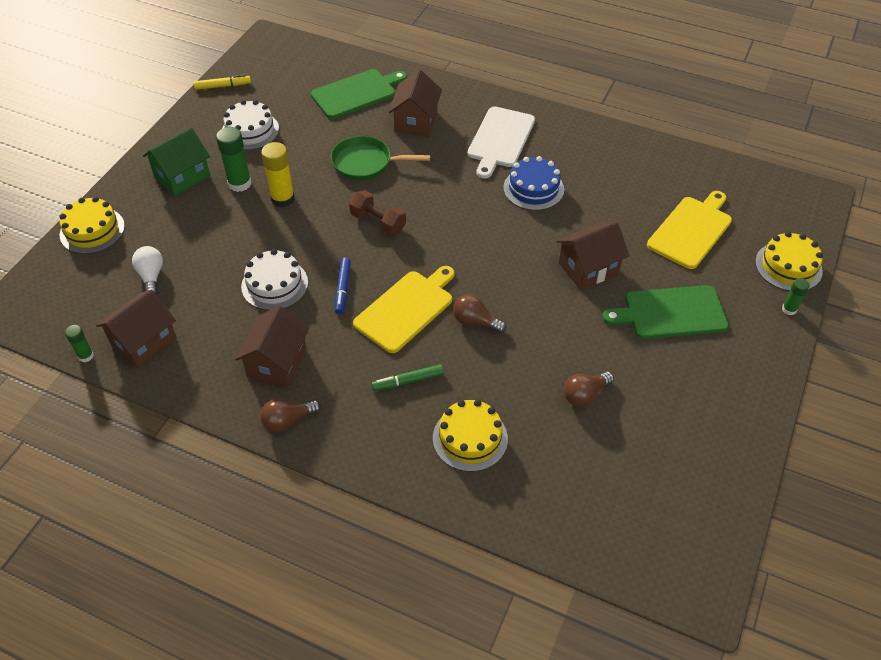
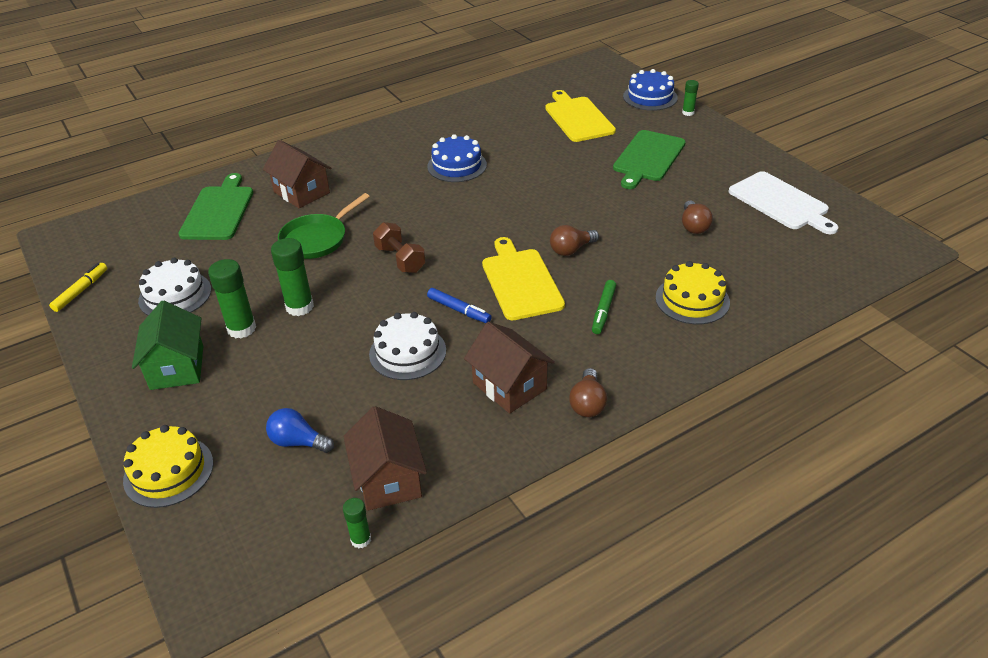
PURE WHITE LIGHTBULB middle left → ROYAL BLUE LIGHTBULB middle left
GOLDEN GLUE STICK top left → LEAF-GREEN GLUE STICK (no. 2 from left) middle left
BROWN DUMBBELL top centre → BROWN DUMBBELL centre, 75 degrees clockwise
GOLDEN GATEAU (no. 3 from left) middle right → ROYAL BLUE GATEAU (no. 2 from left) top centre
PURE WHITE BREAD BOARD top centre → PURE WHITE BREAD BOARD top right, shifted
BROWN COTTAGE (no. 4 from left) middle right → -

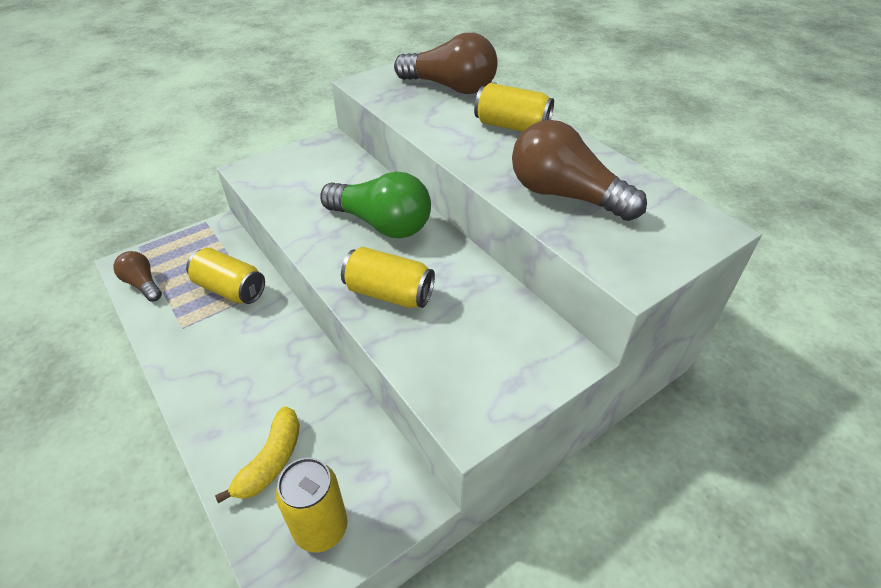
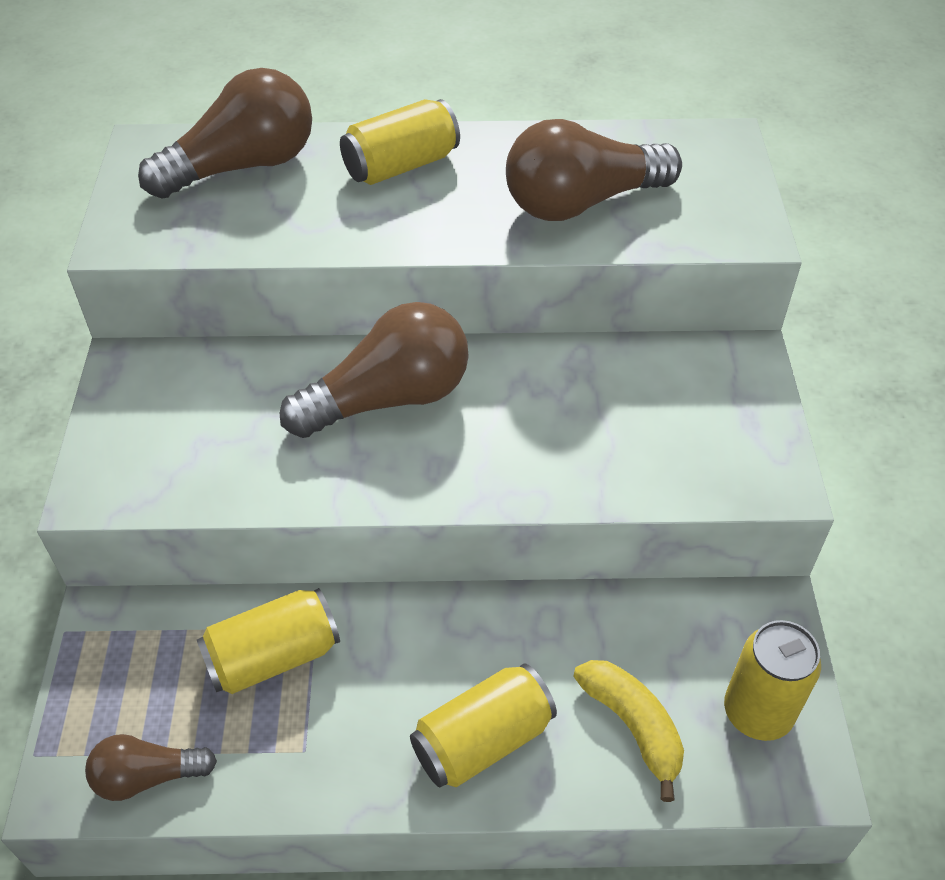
LEAF-GREEN LIGHTBULB centre → BROWN LIGHTBULB (no. 3 from left) centre
GOLDEN SODA CAN (no. 3 from left) centre → GOLDEN SODA CAN (no. 3 from left) bottom centre, shifted

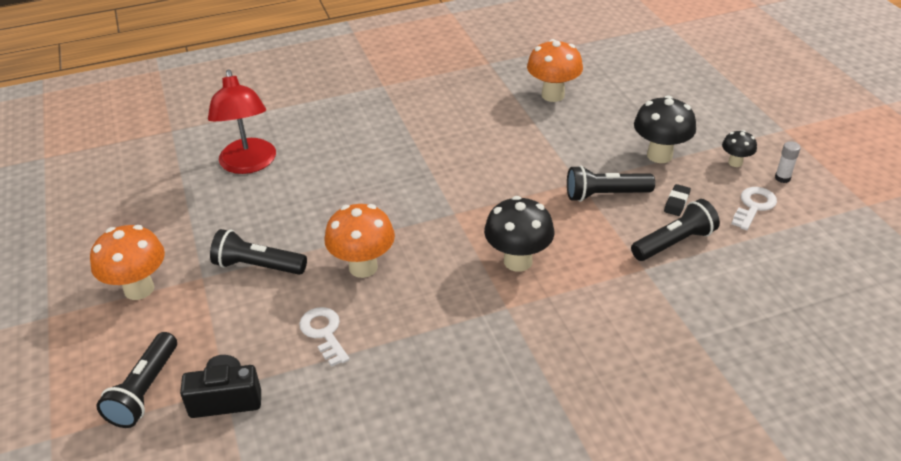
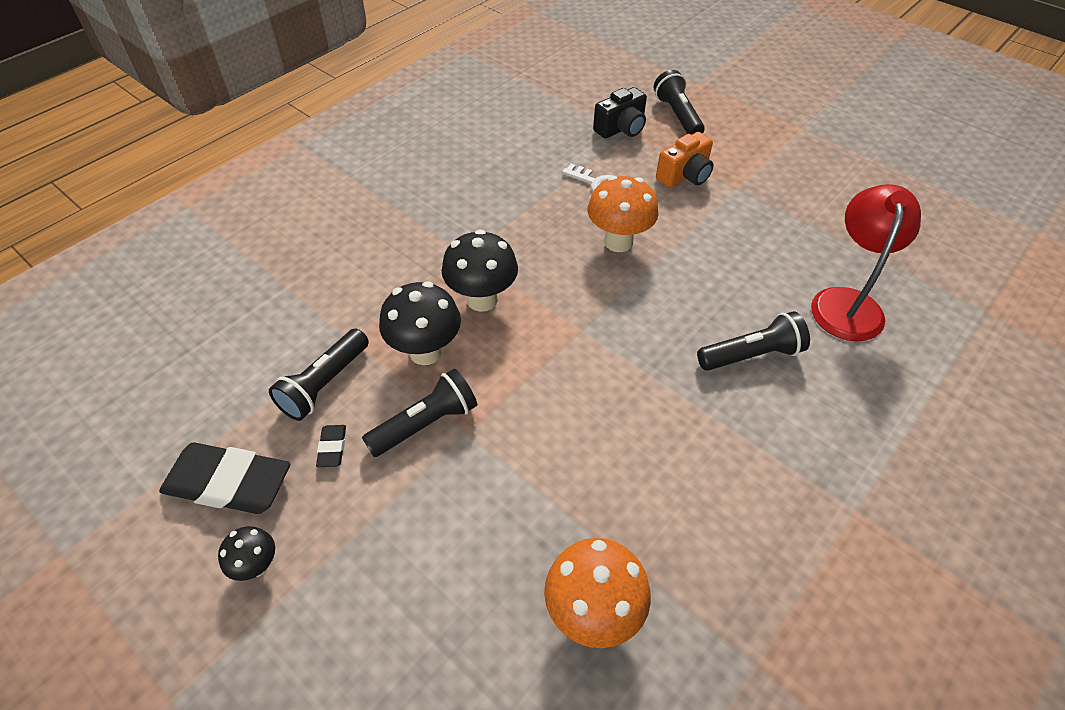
PURE WHITE DOOR KEY (no. 2 from left) middle right → JET-BLACK ERASER (no. 1 from left) bottom left
JET-BLACK MUSHROOM (no. 2 from left) top right → JET-BLACK MUSHROOM (no. 2 from left) centre, shifted
- → ORANGE-COLOURED CAMERA top centre
JET-BLACK TORCH (no. 2 from left in the first image) middle left → JET-BLACK TORCH (no. 4 from left) middle right, shifted
SCARLET LAMP top left → SCARLET LAMP middle right, 60 degrees clockwise
ORANGE-COLOURED MUSHROOM (no. 1 from left) middle left → -
PURE WHITE GLUE STICK middle right → -

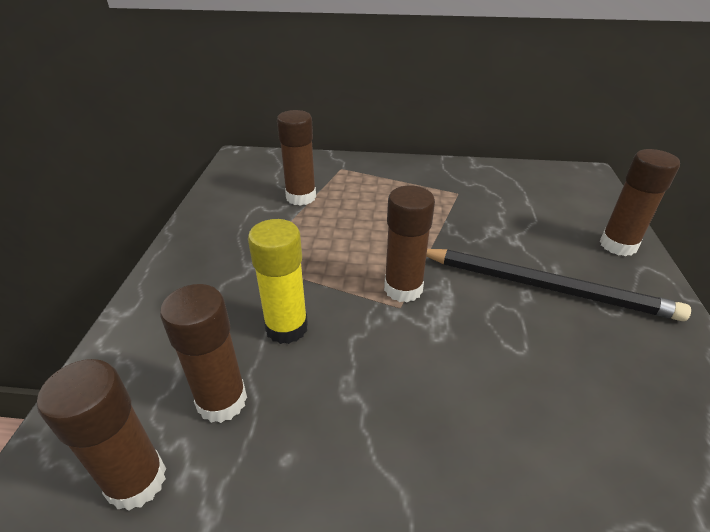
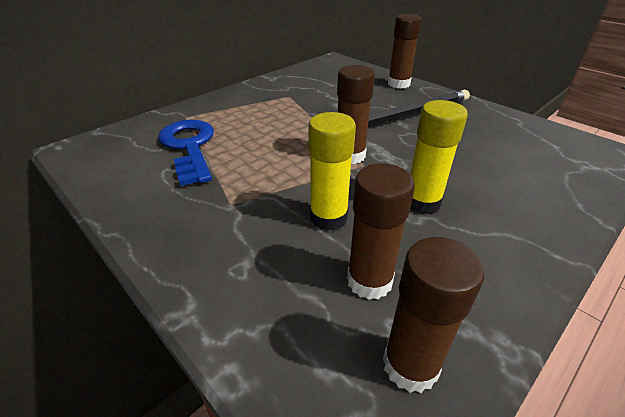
BROWN GLUE STICK (no. 3 from left) top centre → ROYAL BLUE DOOR KEY middle left
- → GOLDEN GLUE STICK (no. 2 from left) middle right

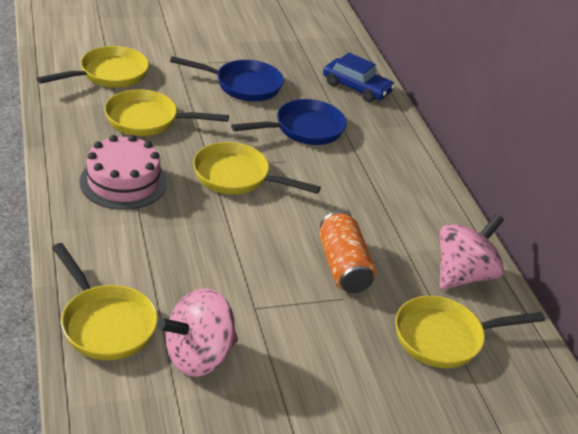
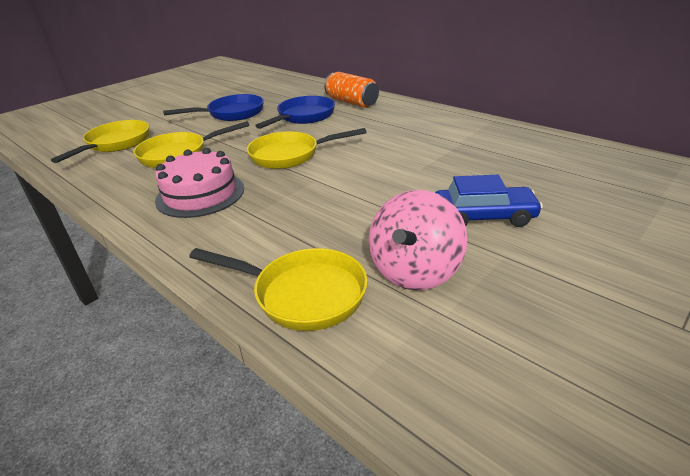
ORANGE-COLOURED SODA CAN centre → ORANGE-COLOURED SODA CAN top centre, shifted
ROYAL BLUE TOY CAR top centre → ROYAL BLUE TOY CAR middle right, shifted
GOLDEN PAN (no. 5 from left) bottom right → -
ROSE-PINK TOY TOP (no. 2 from left) middle right → -

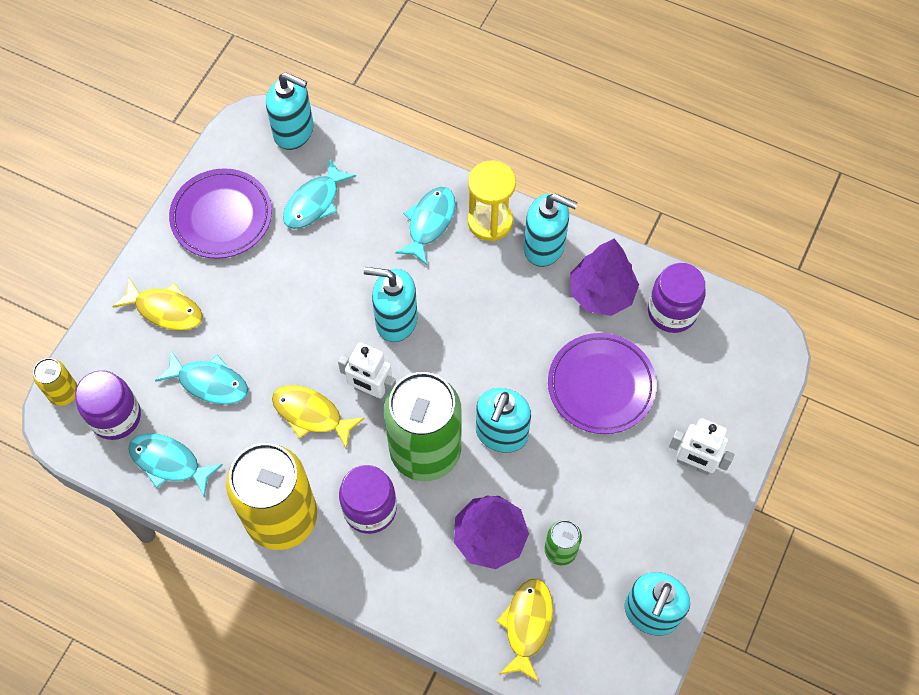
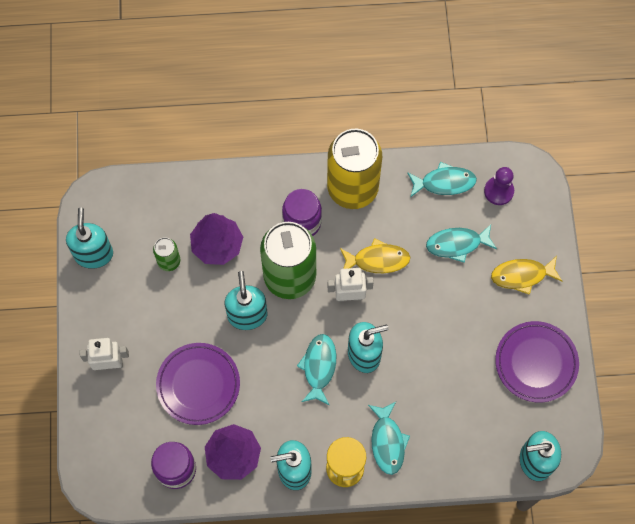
TEAL FISH (no. 3 from left in the first image) top centre → TEAL FISH (no. 1 from left) bottom centre, shifted
VIOLET PRESERVE JAR (no. 1 from left) middle left → VIOLET GAME PAWN middle right
GOLDEN SODA CAN (no. 1 from left) middle left → -
GOLDEN FISH (no. 3 from left) bottom centre → -

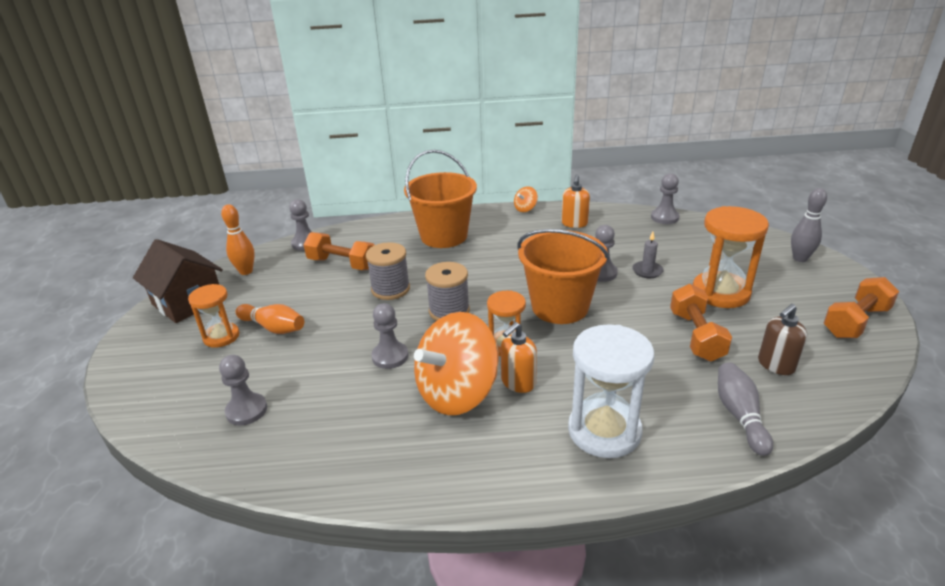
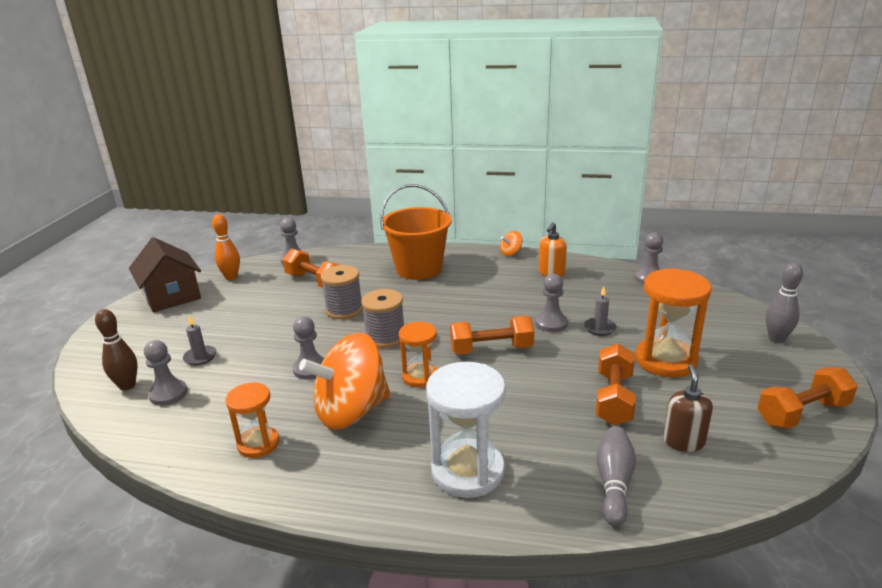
- → BROWN SKITTLE middle left
- → ASH-GREY CANDLE (no. 1 from left) middle left
ORANGE-COLOURED HOURGLASS (no. 1 from left) middle left → ORANGE-COLOURED HOURGLASS (no. 1 from left) bottom left, shifted
ORANGE-COLOURED SAND BUCKET (no. 2 from left) centre → ORANGE-COLOURED DUMBBELL (no. 2 from left) centre
BROWN PUMP BOTTLE middle right → BROWN PUMP BOTTLE bottom right, 120 degrees clockwise
ORANGE-COLOURED SKITTLE (no. 2 from left) middle left → -
ORANGE-COLOURED PUMP BOTTLE (no. 1 from left) centre → -

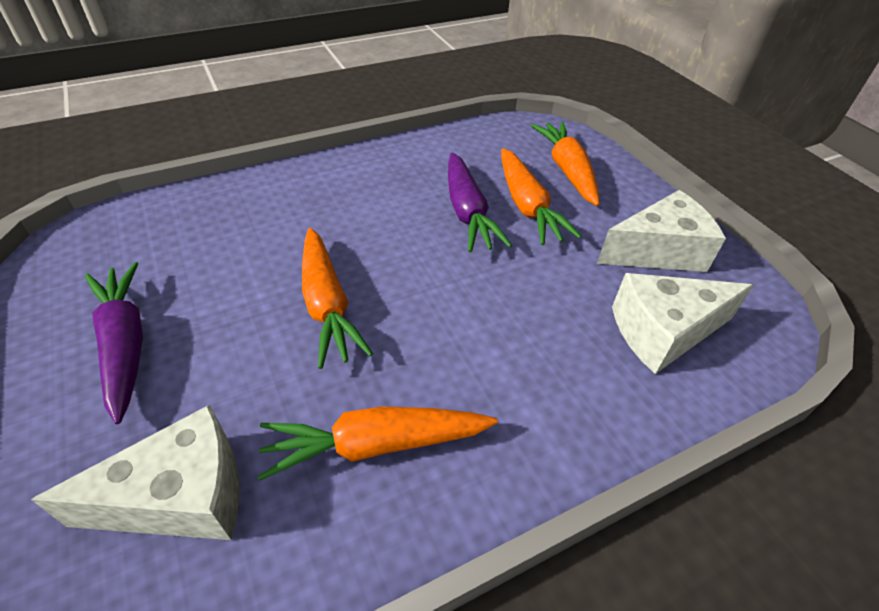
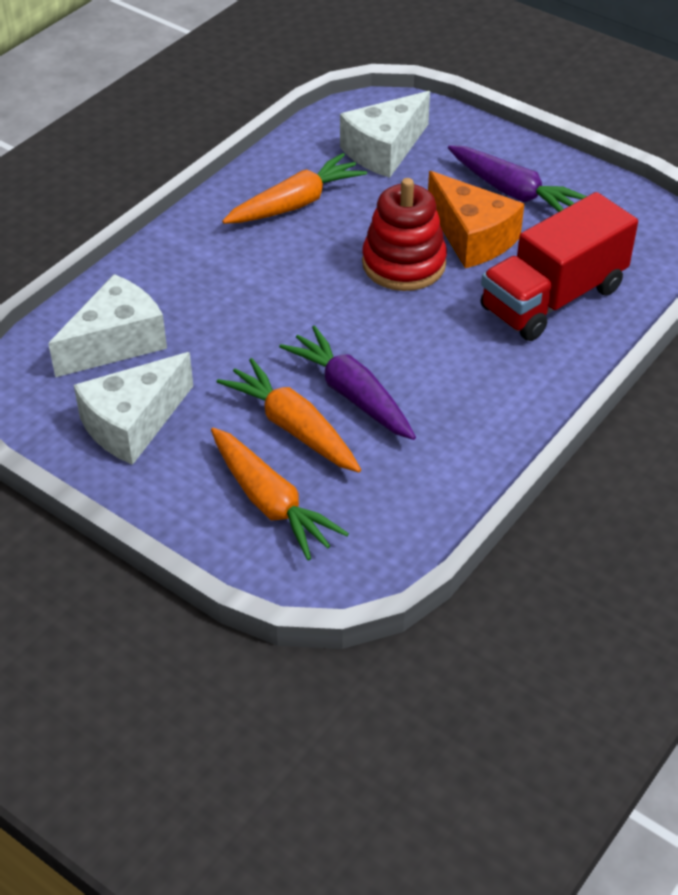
ORANGE-COLOURED ROOT VEGETABLE (no. 1 from left) centre → SCARLET STACKING TOY top centre
- → ORANGE-COLOURED CHEESE WEDGE top right
- → SCARLET LORRY top right

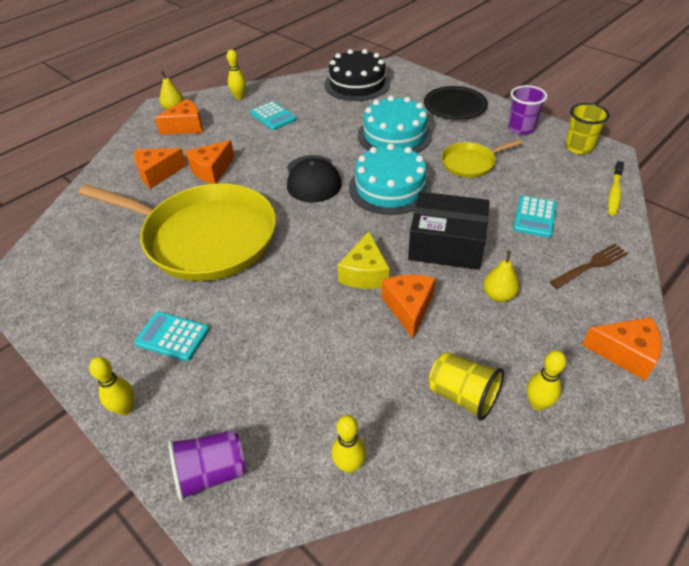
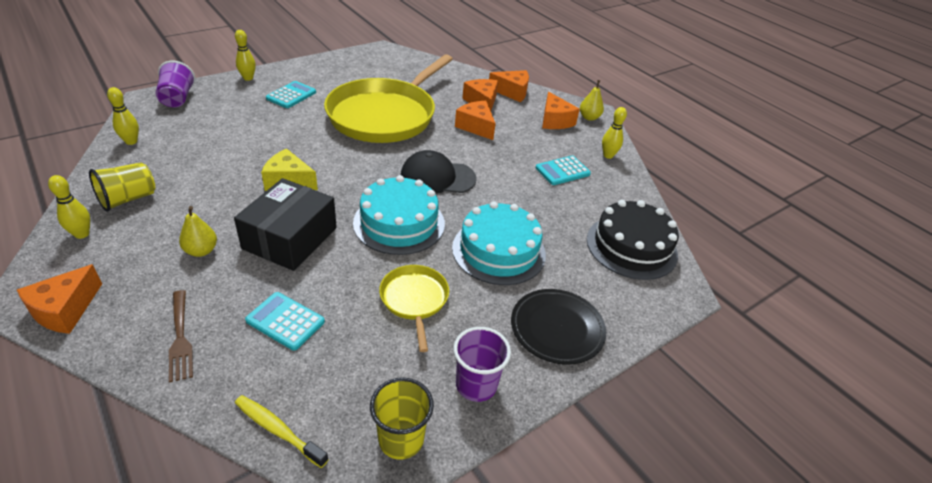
ORANGE-COLOURED CHEESE WEDGE (no. 4 from left) centre → ORANGE-COLOURED CHEESE WEDGE (no. 4 from left) top centre, shifted

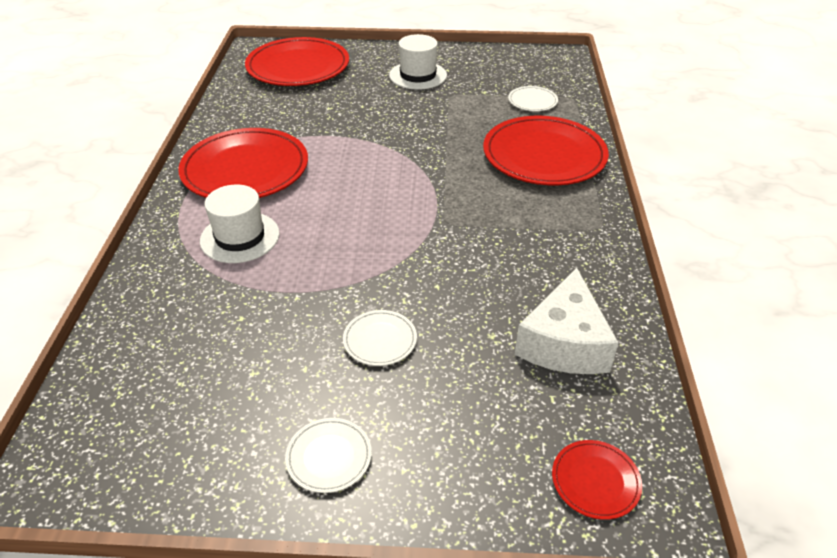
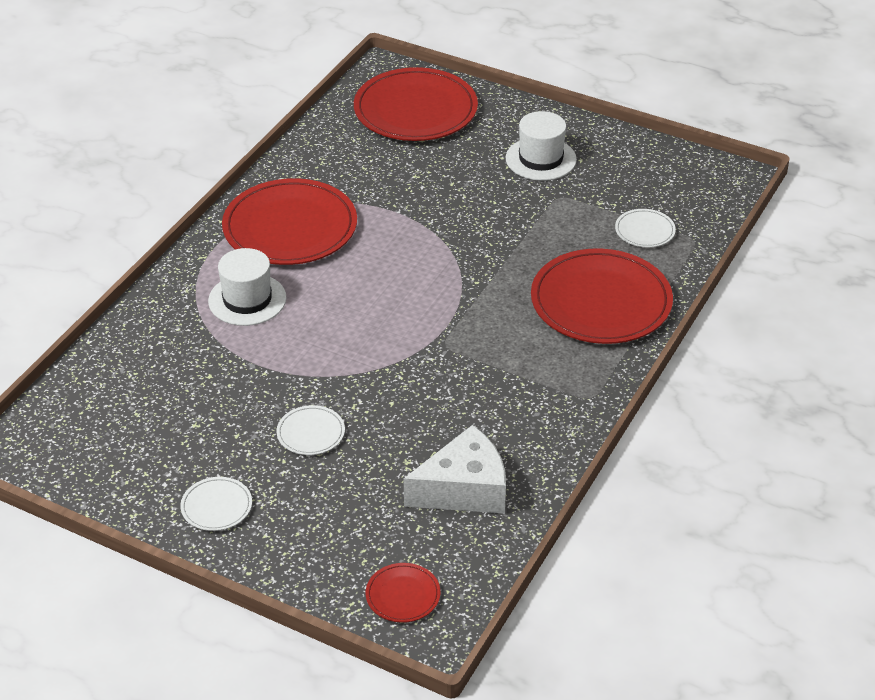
PURE WHITE CHEESE WEDGE middle right → PURE WHITE CHEESE WEDGE bottom centre, 150 degrees counterclockwise

